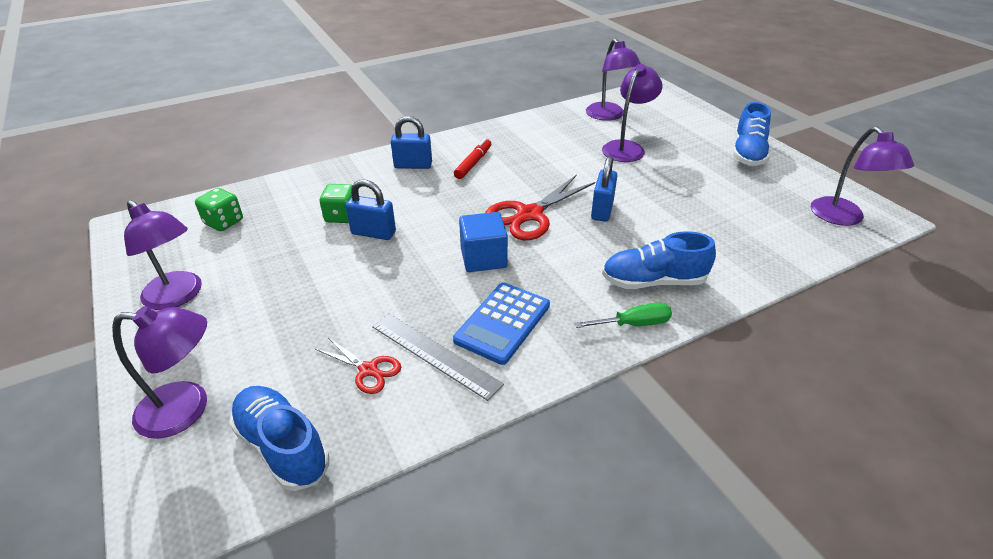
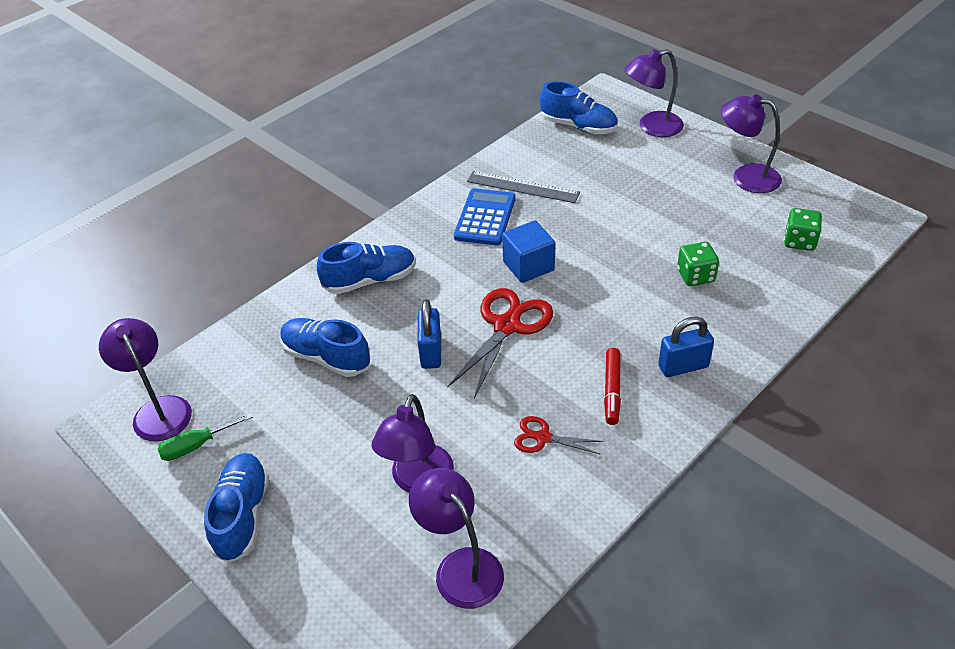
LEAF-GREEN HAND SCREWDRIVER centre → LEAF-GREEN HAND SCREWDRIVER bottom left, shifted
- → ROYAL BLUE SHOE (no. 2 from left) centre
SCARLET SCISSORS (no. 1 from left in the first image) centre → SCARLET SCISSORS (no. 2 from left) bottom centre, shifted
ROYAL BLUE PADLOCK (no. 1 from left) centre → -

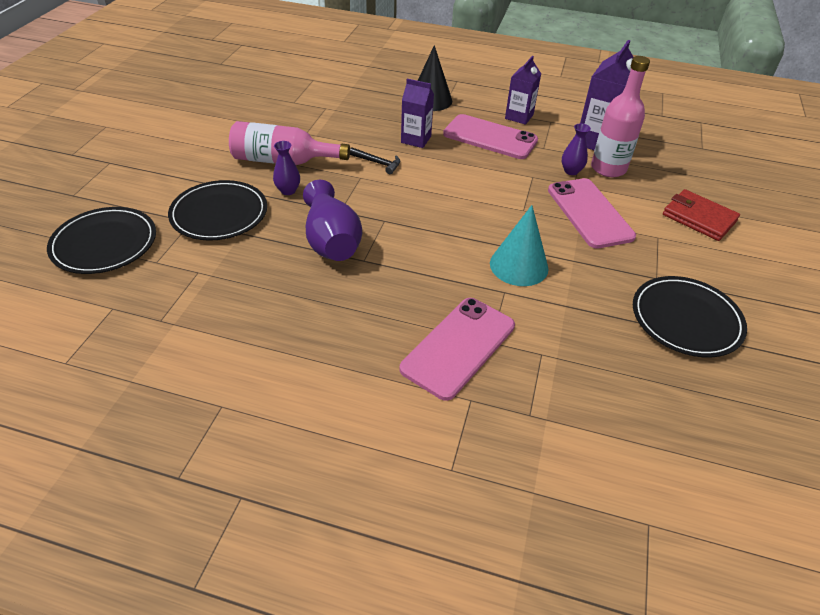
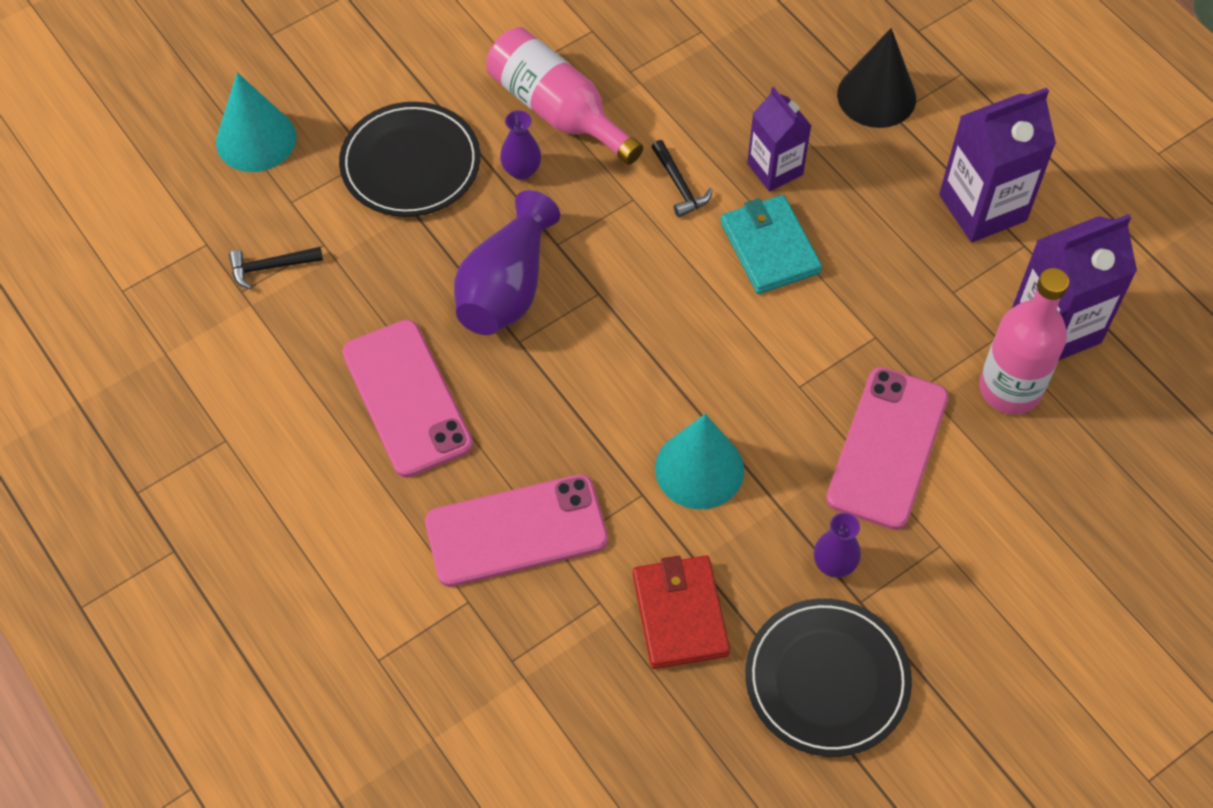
JET-BLACK FLAT DISH (no. 1 from left) middle left → TEAL CONE SHAPE (no. 1 from left) top left
- → JET-BLACK CLAW HAMMER (no. 1 from left) top left
ROSE-PINK MOBILE PHONE (no. 2 from left in the first image) top centre → ROSE-PINK MOBILE PHONE (no. 1 from left) centre, shifted
SCARLET WALLET middle right → SCARLET WALLET bottom centre, shifted
- → TEAL WALLET top centre
VIOLET FLOWER VASE (no. 3 from left) top right → VIOLET FLOWER VASE (no. 3 from left) bottom right, shifted
VIOLET CARTON (no. 2 from left) top centre → VIOLET CARTON (no. 2 from left) top right, x1.57

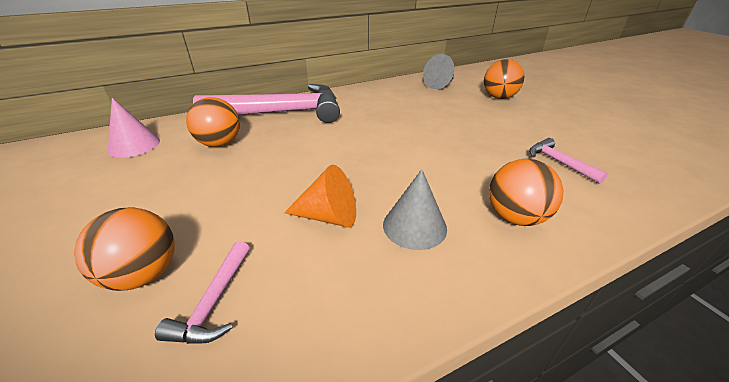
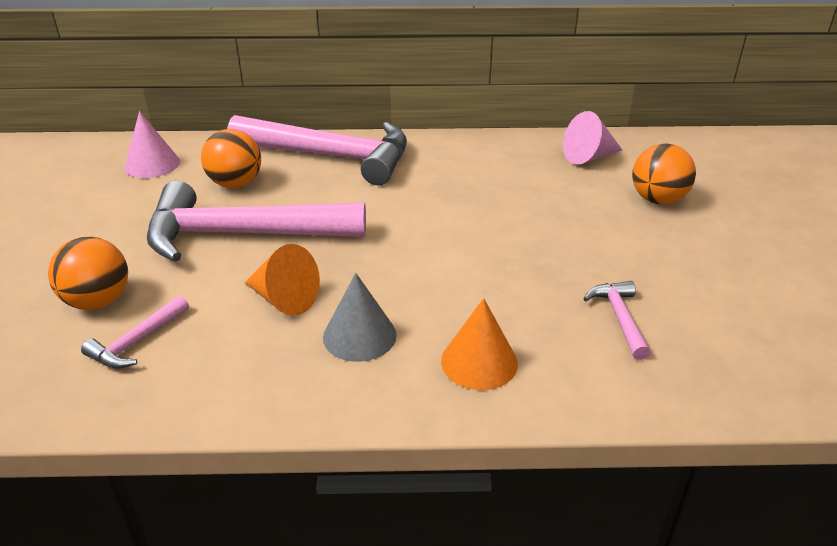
- → ROSE-PINK CLAW HAMMER (no. 2 from left) middle left
ORANGE-COLOURED PLAY BALL (no. 4 from left) middle right → ORANGE-COLOURED CONE SHAPE (no. 2 from left) centre
ASH-GREY CONE SHAPE (no. 2 from left) top centre → ROSE-PINK CONE SHAPE (no. 2 from left) top right

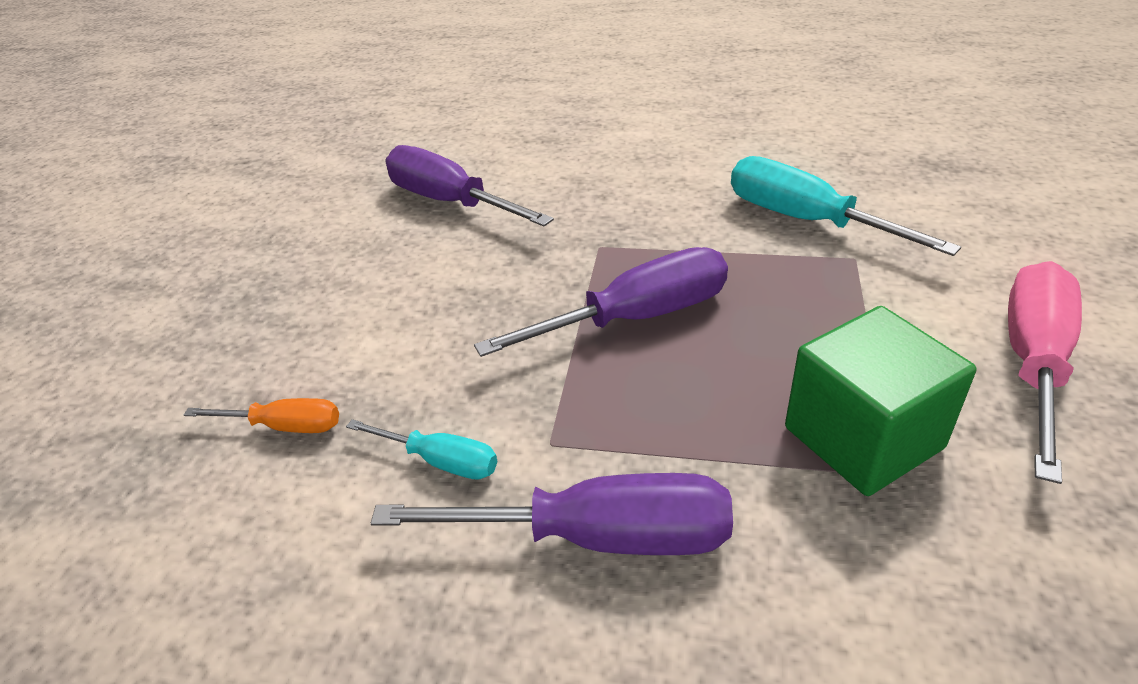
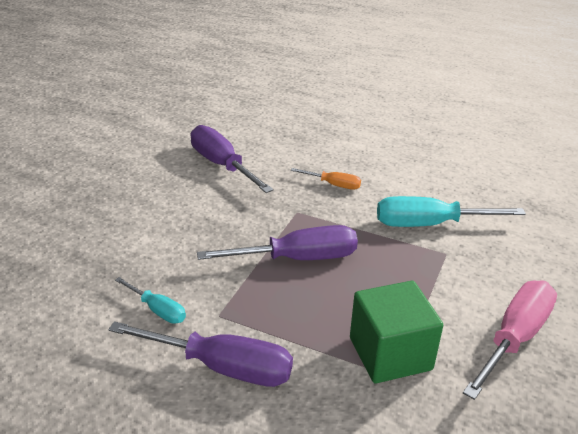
ORANGE-COLOURED HAND SCREWDRIVER middle left → ORANGE-COLOURED HAND SCREWDRIVER centre, shifted
TEAL HAND SCREWDRIVER (no. 2 from left) top right → TEAL HAND SCREWDRIVER (no. 2 from left) middle right, 60 degrees counterclockwise

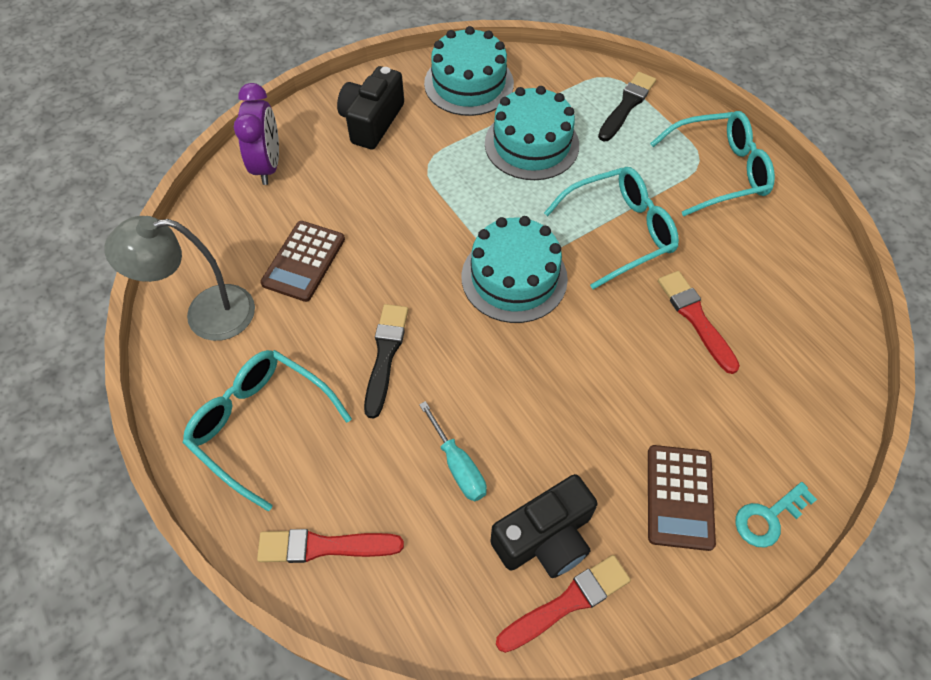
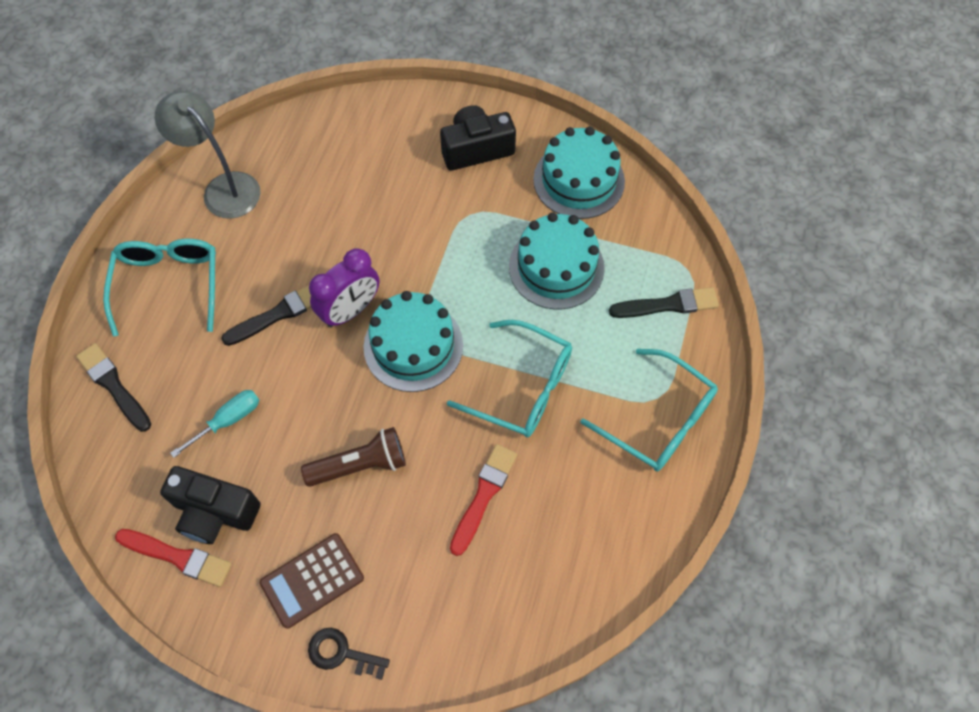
SCARLET BRUSH (no. 1 from left) bottom centre → JET-BLACK BRUSH (no. 1 from left) middle left
TEAL HAND SCREWDRIVER centre → TEAL HAND SCREWDRIVER middle left, 150 degrees counterclockwise
- → BROWN TORCH centre
TEAL DOOR KEY bottom right → JET-BLACK DOOR KEY bottom centre
VIOLET CLOCK top left → VIOLET CLOCK centre, shifted
BROWN POCKET CALCULATOR (no. 1 from left) middle left → -

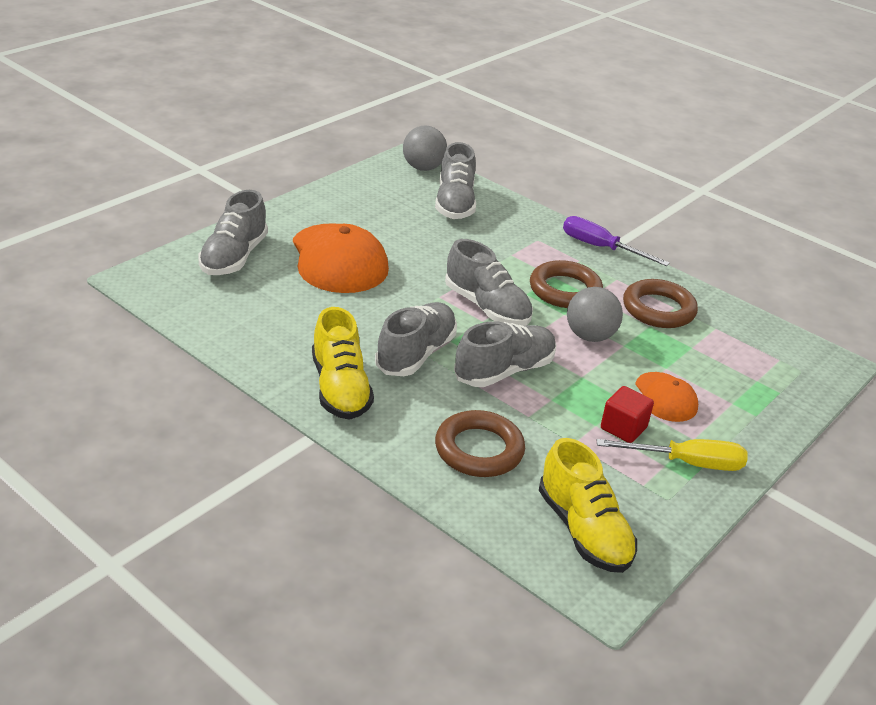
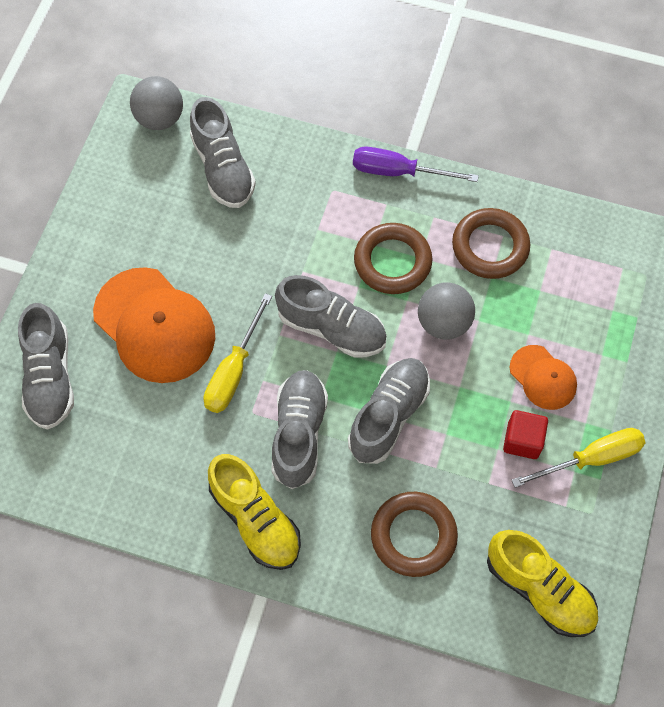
- → GOLDEN HAND SCREWDRIVER (no. 1 from left) centre

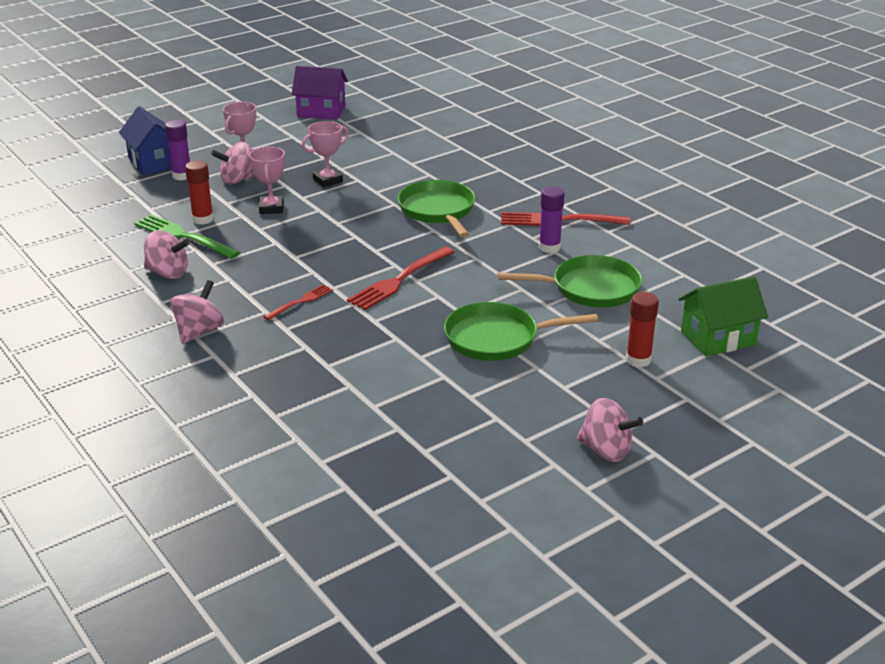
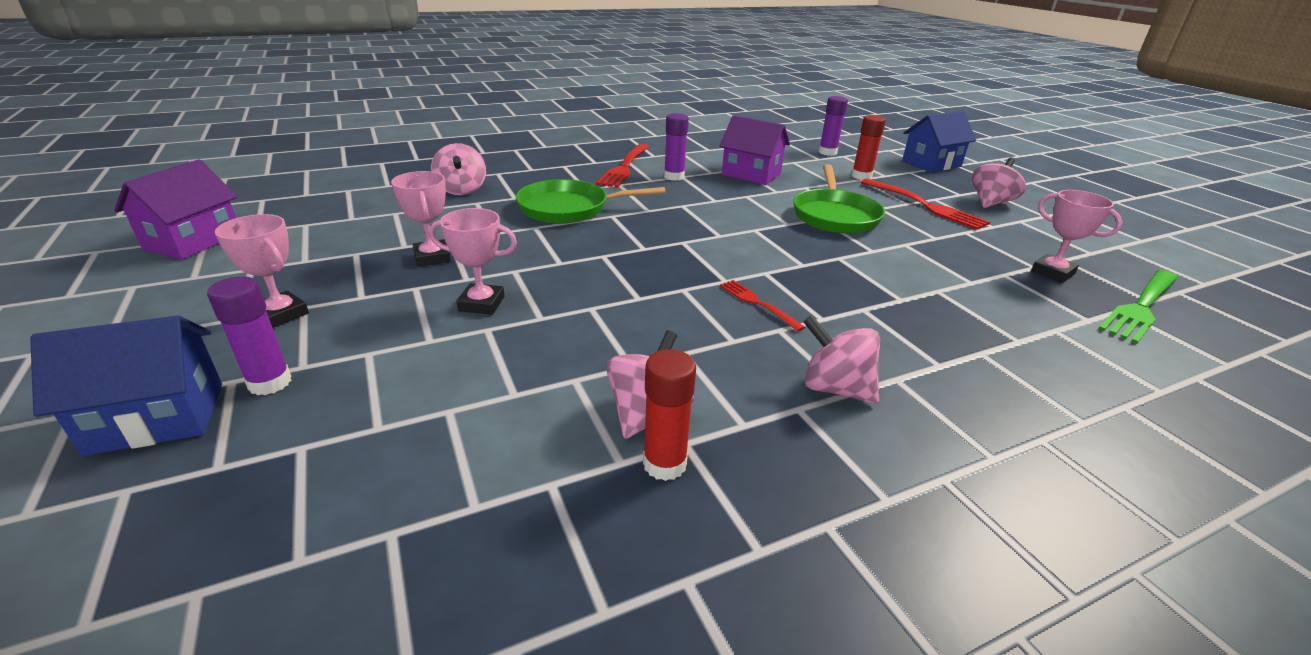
ROSE-PINK TOY TOP (no. 3 from left in the first image) top left → ROSE-PINK TOY TOP (no. 1 from left) top centre, shifted
SCARLET GLUE STICK (no. 1 from left) top left → SCARLET GLUE STICK (no. 1 from left) centre, shifted
LEAF-GREEN PAN (no. 3 from left) centre → VIOLET COTTAGE (no. 2 from left) top centre
LEAF-GREEN COTTAGE middle right → VIOLET GLUE STICK (no. 3 from left) top centre
SCARLET FORK (no. 2 from left in the first image) centre → SCARLET FORK (no. 3 from left) top right, shifted
- → ROYAL BLUE COTTAGE (no. 2 from left) top right
- → ROSE-PINK AWARD CUP (no. 4 from left) middle right
LEAF-GREEN FORK middle left → LEAF-GREEN FORK middle right, shifted

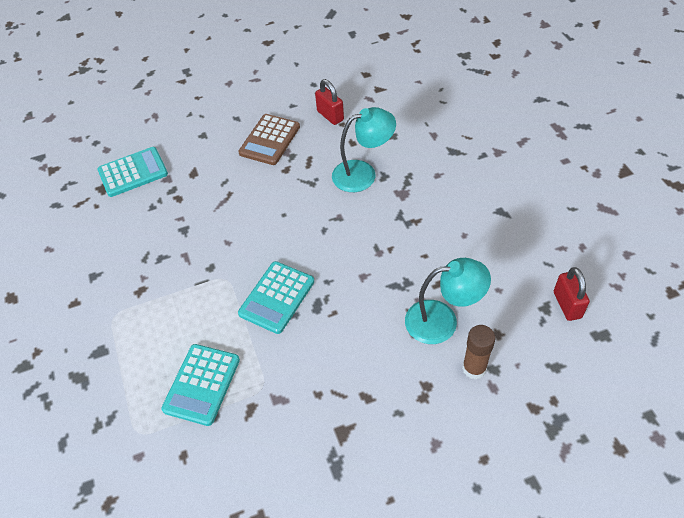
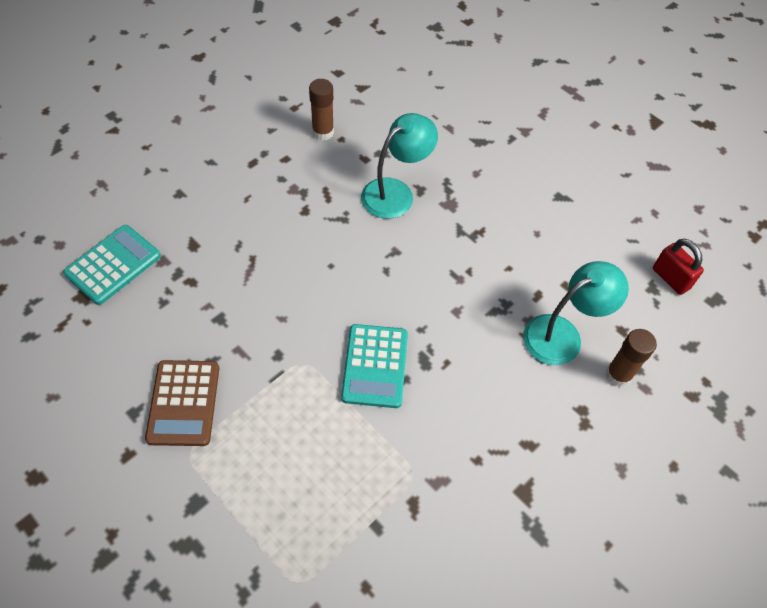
BROWN POCKET CALCULATOR top centre → BROWN POCKET CALCULATOR middle left, shifted
SCARLET PADLOCK (no. 1 from left) top centre → BROWN GLUE STICK (no. 1 from left) top centre
TEAL POCKET CALCULATOR (no. 2 from left) bottom left → -

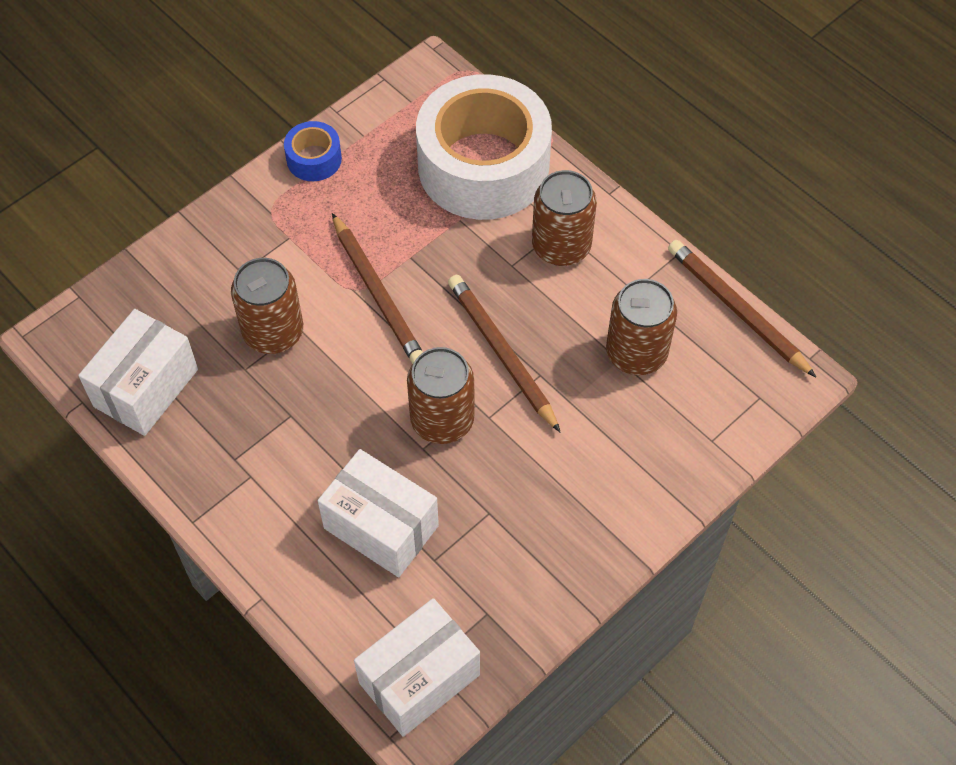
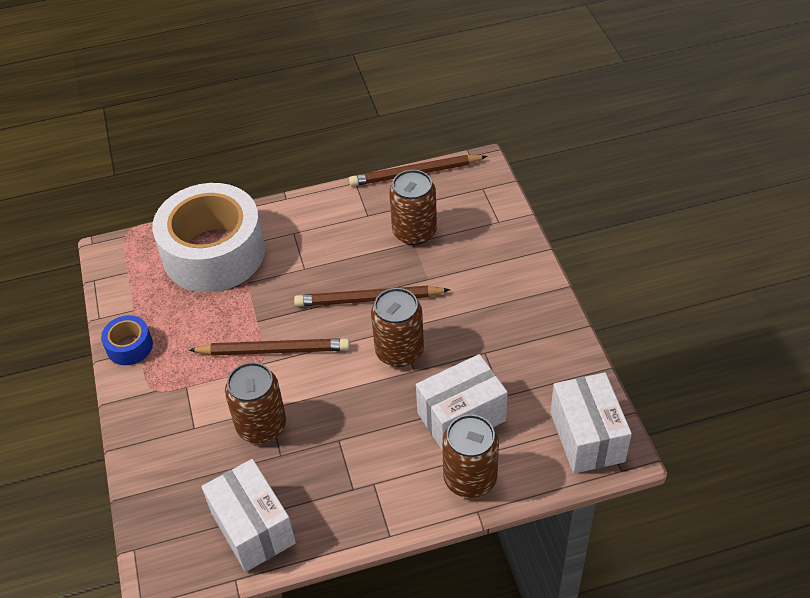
BROWN SODA CAN (no. 3 from left in the first image) top centre → BROWN SODA CAN (no. 4 from left) bottom centre, shifted

